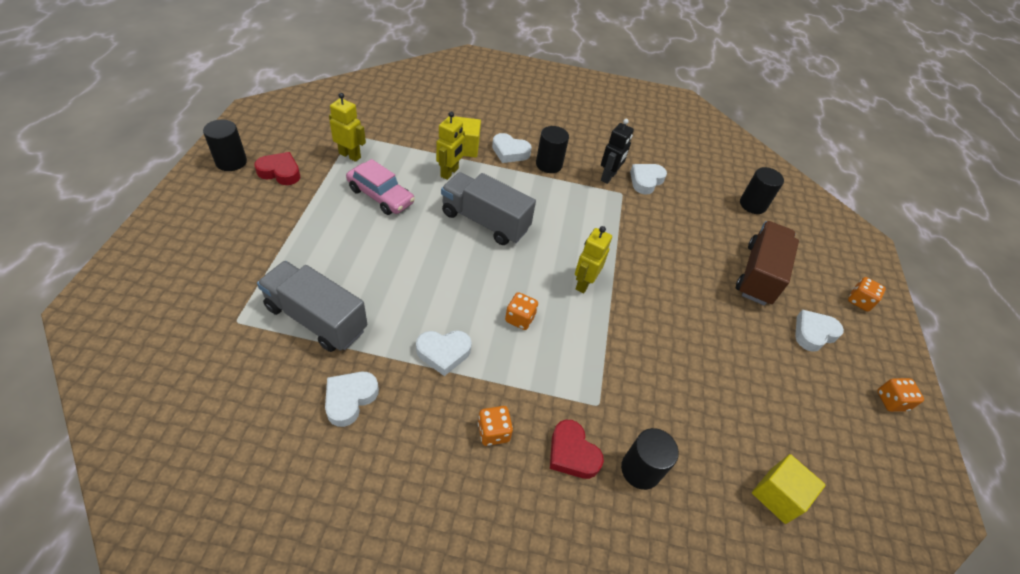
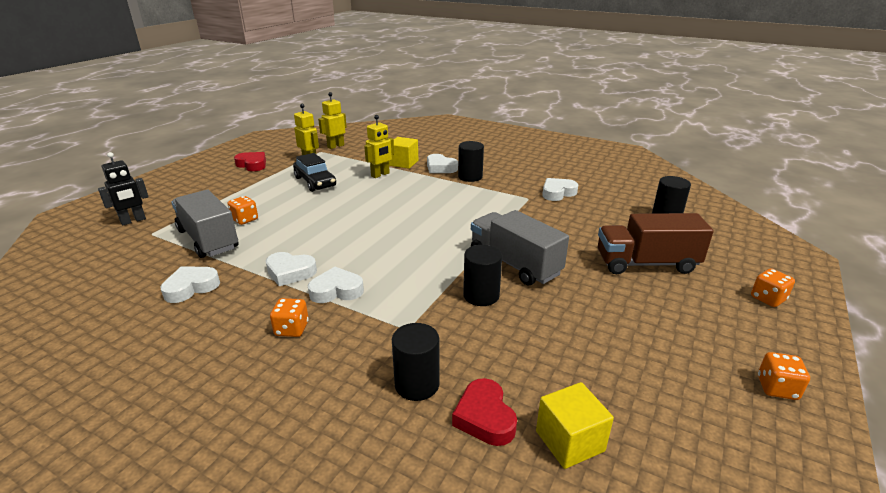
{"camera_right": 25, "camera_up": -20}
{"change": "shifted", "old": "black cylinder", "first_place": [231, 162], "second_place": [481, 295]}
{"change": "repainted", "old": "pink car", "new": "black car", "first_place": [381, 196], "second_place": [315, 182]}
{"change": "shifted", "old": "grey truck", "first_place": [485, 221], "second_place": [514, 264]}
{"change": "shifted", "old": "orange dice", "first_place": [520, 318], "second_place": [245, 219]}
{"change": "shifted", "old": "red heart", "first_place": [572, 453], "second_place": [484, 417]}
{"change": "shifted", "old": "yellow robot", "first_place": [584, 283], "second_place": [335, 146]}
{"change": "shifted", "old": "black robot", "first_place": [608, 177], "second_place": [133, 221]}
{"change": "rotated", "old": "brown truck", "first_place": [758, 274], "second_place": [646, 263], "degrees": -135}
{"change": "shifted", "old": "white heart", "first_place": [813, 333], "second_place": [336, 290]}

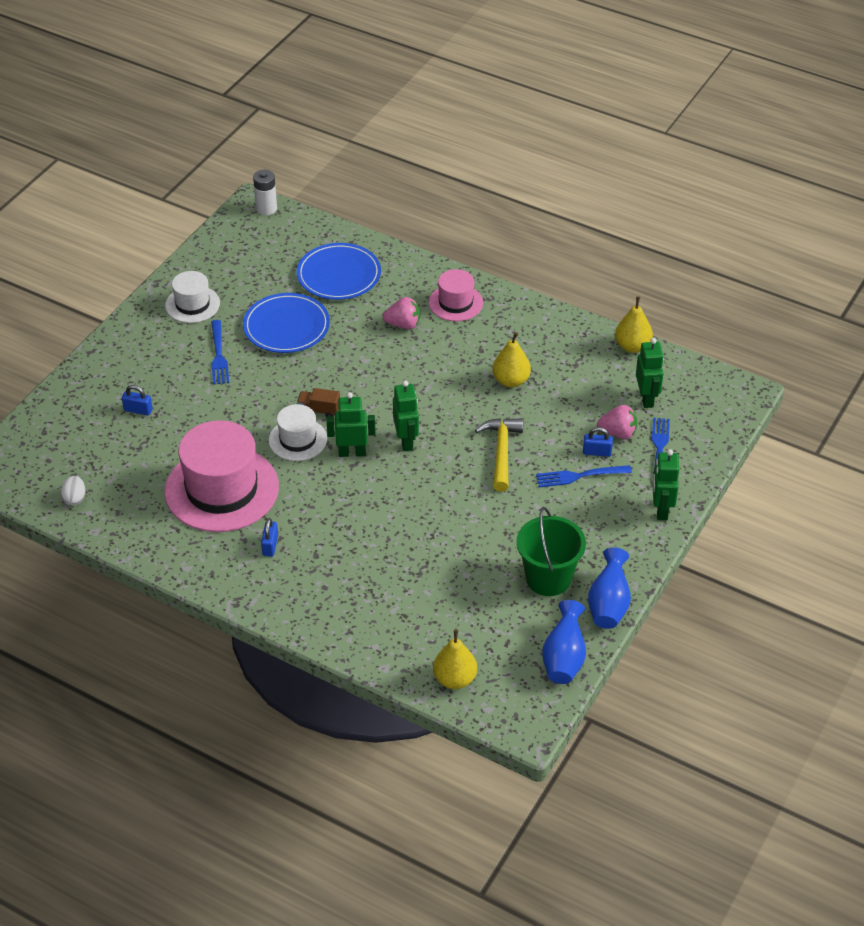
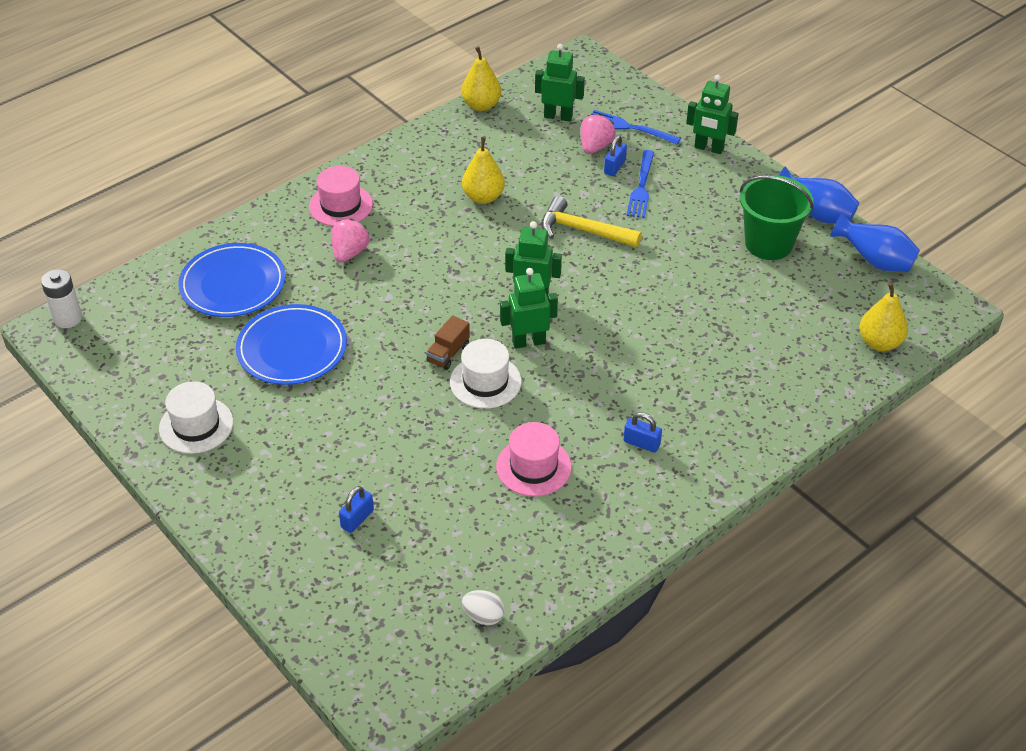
{"camera_right": -70, "camera_up": 0}
{"change": "scaled", "old": "pink hat", "first_place": [222, 489], "second_place": [533, 467], "factor": 0.53}
{"change": "gone", "old": "blue fork", "first_place": [218, 355]}
{"change": "rotated", "old": "green robot", "first_place": [352, 452], "second_place": [528, 342], "degrees": 60}

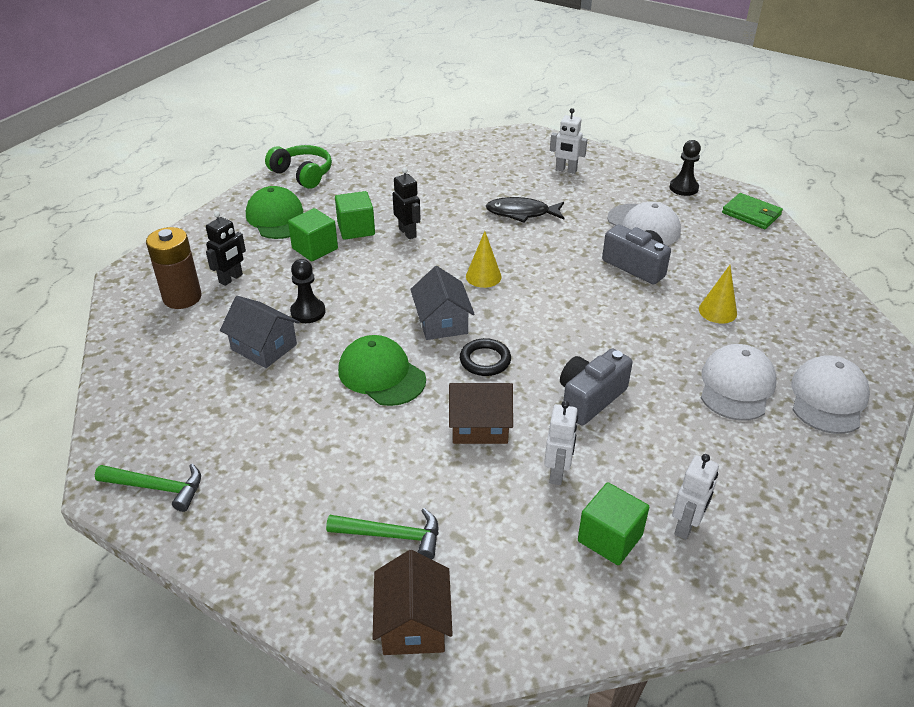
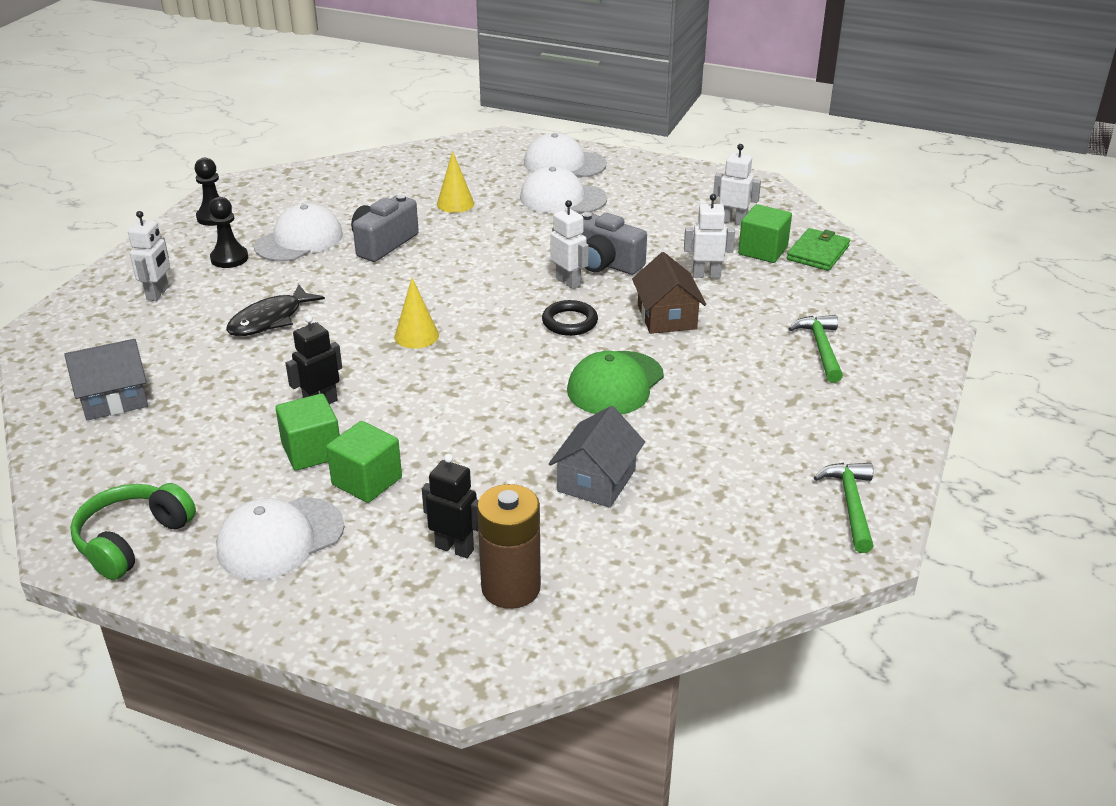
{"camera_right": -100, "camera_up": -5}
{"change": "repainted", "old": "green cap", "new": "white cap", "first_place": [277, 218], "second_place": [280, 538]}
{"change": "shifted", "old": "black pawn", "first_place": [308, 312], "second_place": [229, 258]}
{"change": "gone", "old": "brown house", "first_place": [413, 623]}
{"change": "shifted", "old": "grey house", "first_place": [442, 322], "second_place": [114, 399]}
{"change": "rotated", "old": "black fish", "first_place": [521, 213], "second_place": [270, 320], "degrees": 45}
{"change": "shifted", "old": "green wallet", "first_place": [751, 214], "second_place": [818, 253]}
{"change": "new", "new": "white robot", "second_place": [568, 282]}

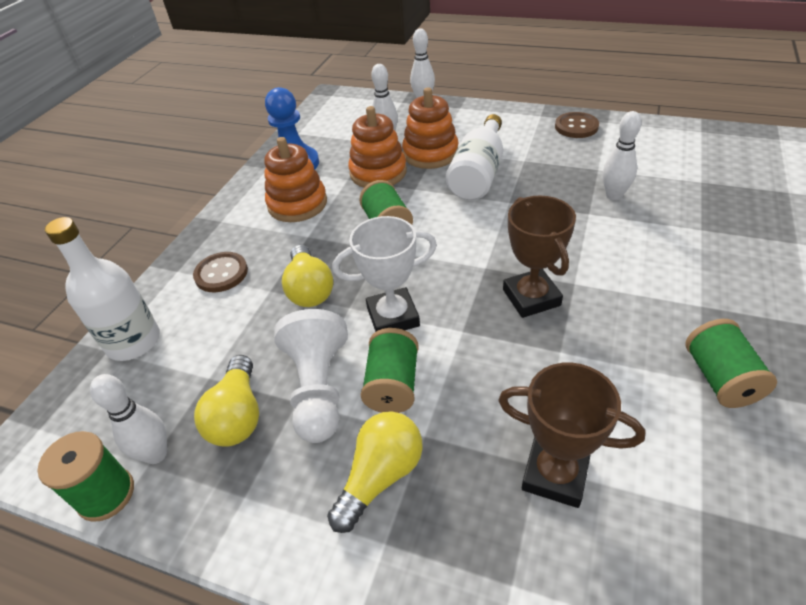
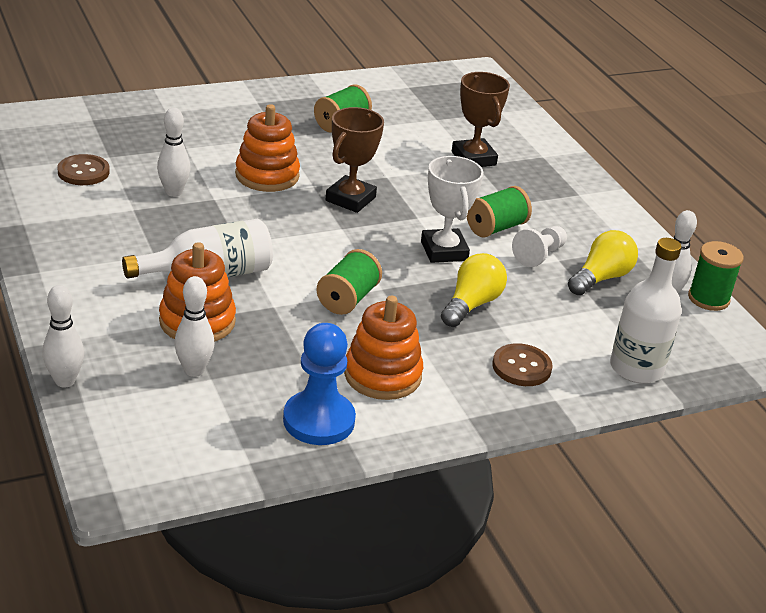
{"camera_right": -140, "camera_up": -10}
{"change": "scaled", "old": "white pawn", "first_place": [318, 389], "second_place": [539, 255], "factor": 0.64}
{"change": "gone", "old": "yellow light bulb", "first_place": [380, 476]}
{"change": "rotated", "old": "white trophy", "first_place": [393, 317], "second_place": [444, 251], "degrees": 45}
{"change": "shifted", "old": "orange stacking toy", "first_place": [378, 173], "second_place": [267, 175]}
{"change": "shifted", "old": "brown button", "first_place": [576, 127], "second_place": [83, 172]}

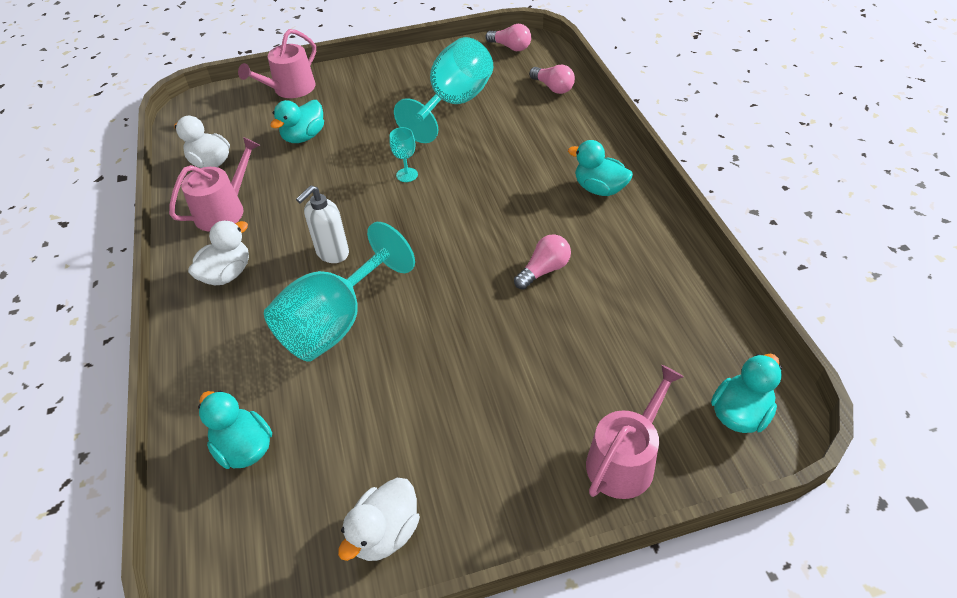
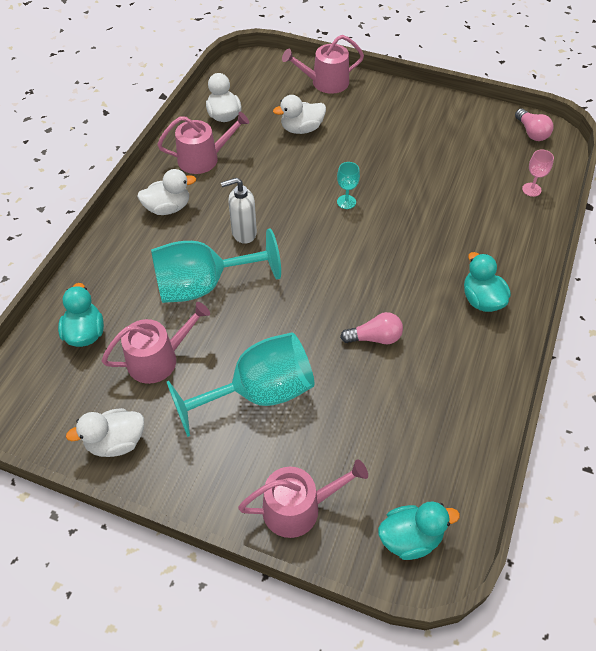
{"camera_right": 35, "camera_up": 5}
{"change": "repainted", "old": "turquoise duck", "new": "white duck", "first_place": [304, 137], "second_place": [301, 129]}
{"change": "shifted", "old": "turquoise goblet", "first_place": [454, 104], "second_place": [259, 393]}
{"change": "swapped", "old": "pink light bulb", "new": "pink goblet", "first_place": [553, 88], "second_place": [531, 189]}
{"change": "new", "new": "pink watering can", "second_place": [158, 359]}

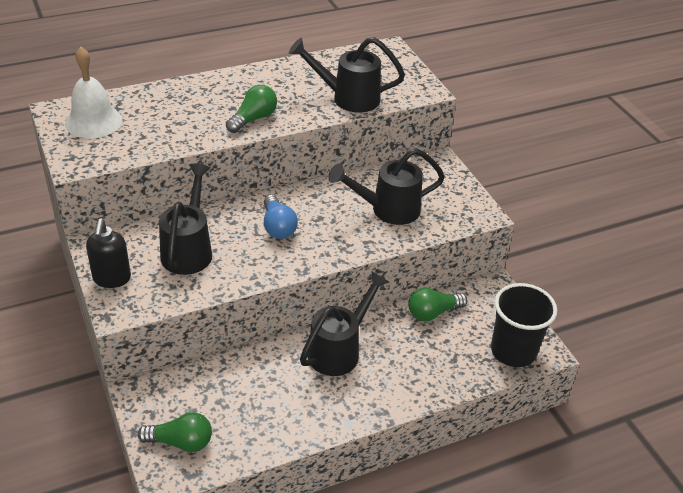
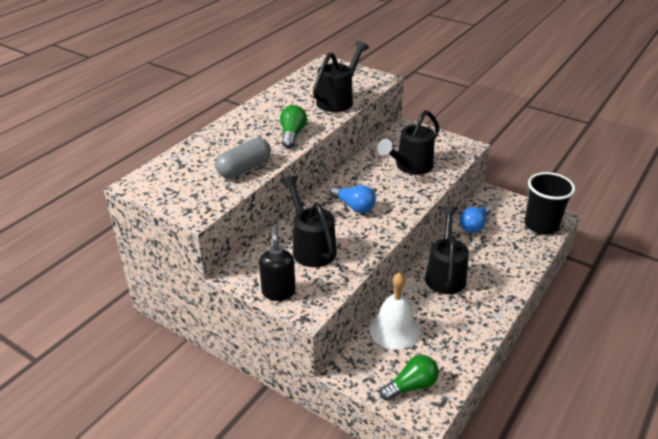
{"camera_right": -30, "camera_up": -5}
{"change": "shifted", "old": "white bell", "first_place": [93, 121], "second_place": [394, 330]}
{"change": "rotated", "old": "black soap dispenser", "first_place": [112, 279], "second_place": [278, 292], "degrees": -150}
{"change": "rotated", "old": "black watering can", "first_place": [348, 98], "second_place": [338, 100], "degrees": 150}
{"change": "repainted", "old": "green light bulb", "new": "blue light bulb", "first_place": [433, 313], "second_place": [474, 225]}
{"change": "new", "new": "grey capsule", "second_place": [244, 168]}

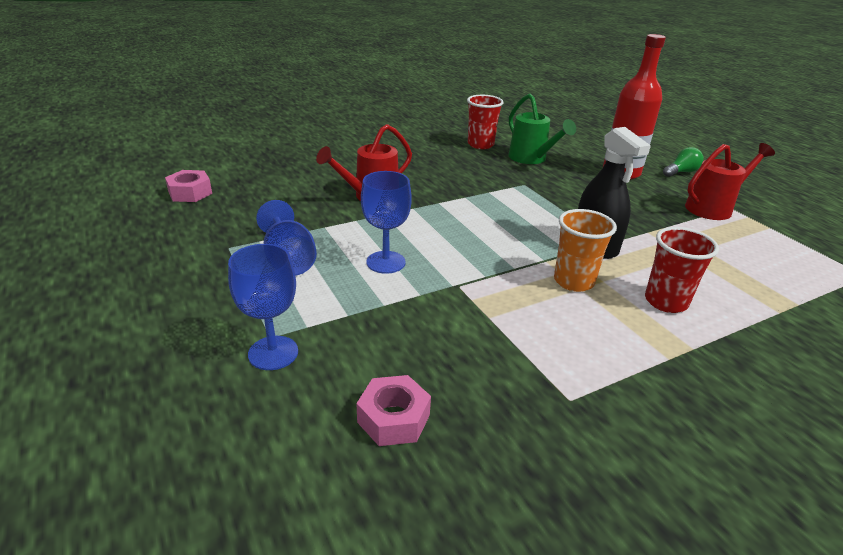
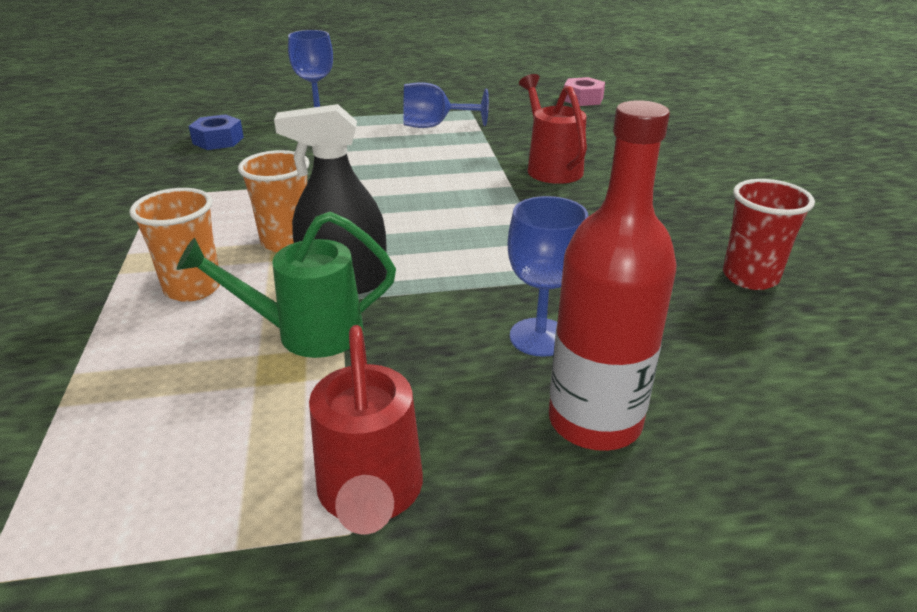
{"camera_right": 110, "camera_up": 0}
{"change": "repainted", "old": "pink nut", "new": "blue nut", "first_place": [393, 418], "second_place": [218, 140]}
{"change": "shifted", "old": "blue goblet", "first_place": [386, 262], "second_place": [540, 337]}
{"change": "shifted", "old": "green watering can", "first_place": [531, 159], "second_place": [307, 333]}
{"change": "repainted", "old": "red cup", "new": "orange cup", "first_place": [666, 302], "second_place": [193, 288]}
{"change": "gone", "old": "green light bulb", "first_place": [681, 172]}

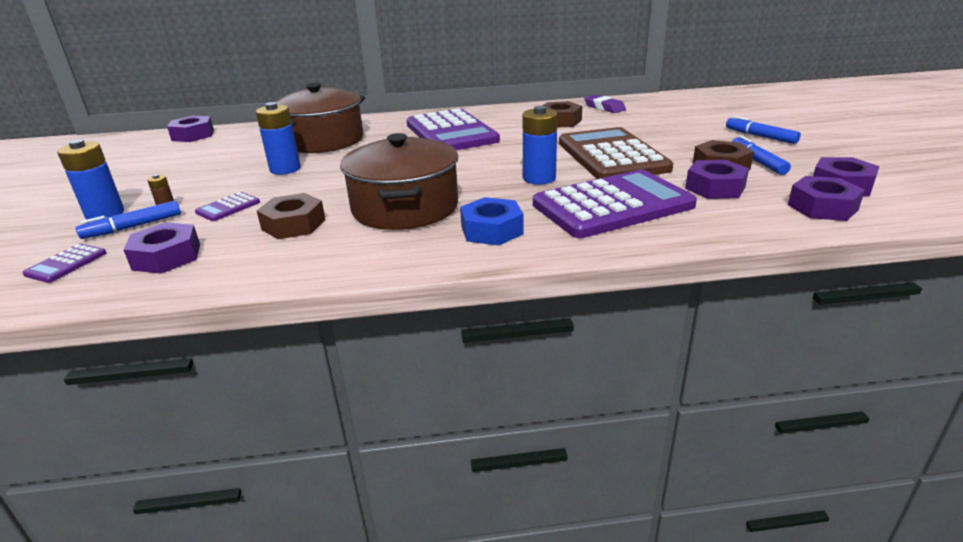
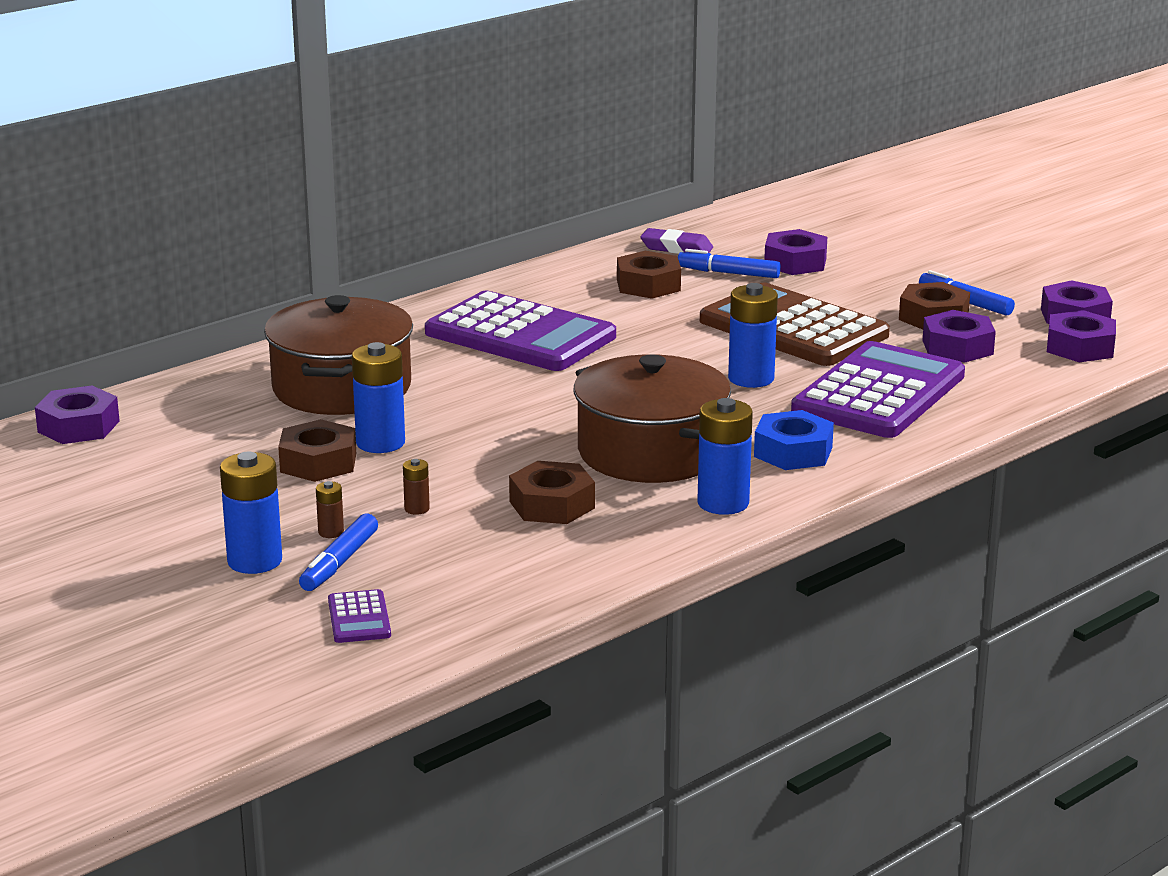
{"camera_right": -35, "camera_up": -5}
{"change": "shifted", "old": "purple nut", "first_place": [167, 257], "second_place": [795, 262]}
{"change": "swapped", "old": "purple calculator", "new": "brown battery", "first_place": [228, 207], "second_place": [417, 509]}
{"change": "shifted", "old": "blue marker", "first_place": [760, 136], "second_place": [729, 273]}
{"change": "new", "new": "brown nut", "second_place": [318, 462]}
{"change": "new", "new": "blue battery", "second_place": [723, 503]}

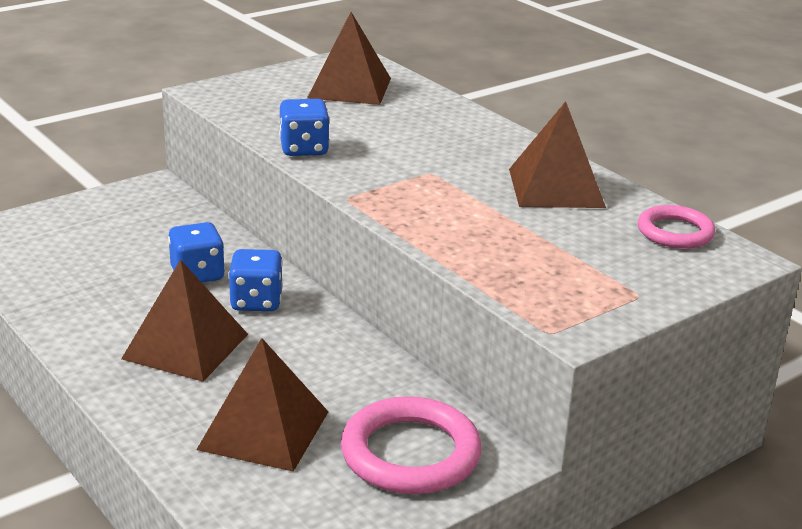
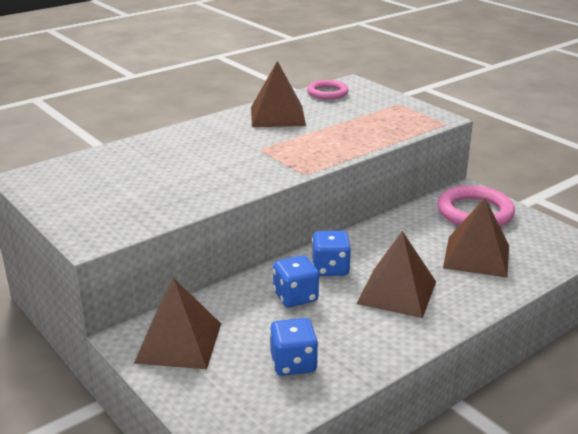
{"camera_right": -90, "camera_up": 0}
{"change": "shifted", "old": "blue dice", "first_place": [304, 149], "second_place": [293, 363]}
{"change": "shifted", "old": "brown pyramid", "first_place": [349, 88], "second_place": [178, 342]}

